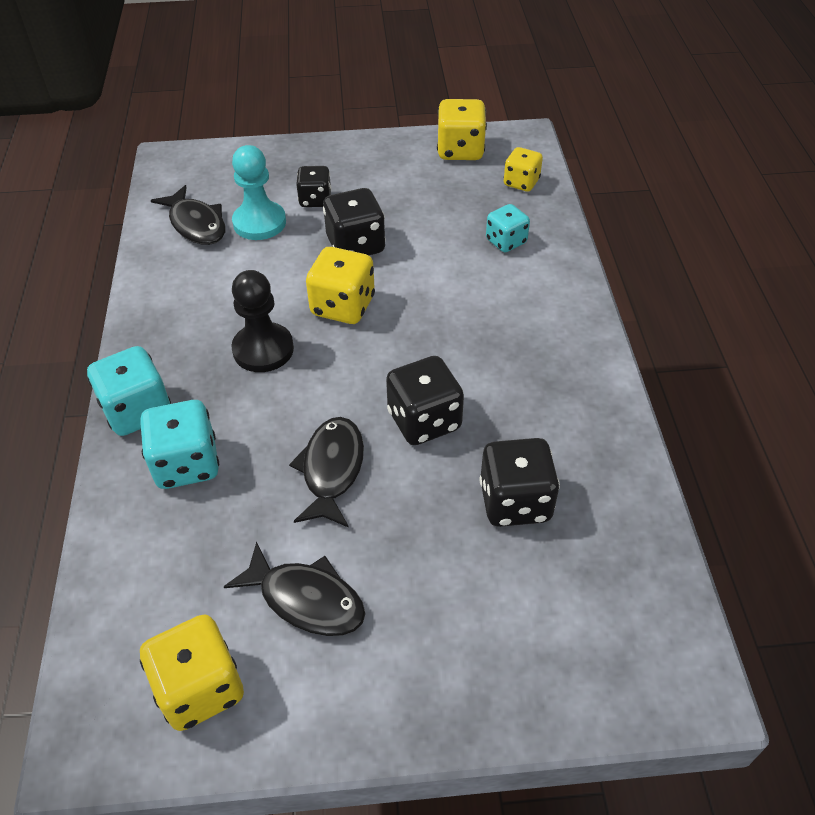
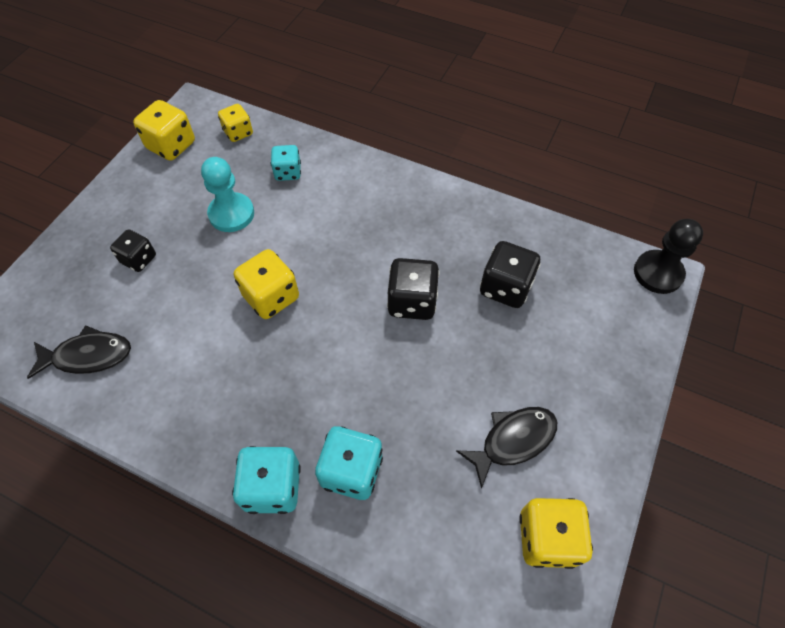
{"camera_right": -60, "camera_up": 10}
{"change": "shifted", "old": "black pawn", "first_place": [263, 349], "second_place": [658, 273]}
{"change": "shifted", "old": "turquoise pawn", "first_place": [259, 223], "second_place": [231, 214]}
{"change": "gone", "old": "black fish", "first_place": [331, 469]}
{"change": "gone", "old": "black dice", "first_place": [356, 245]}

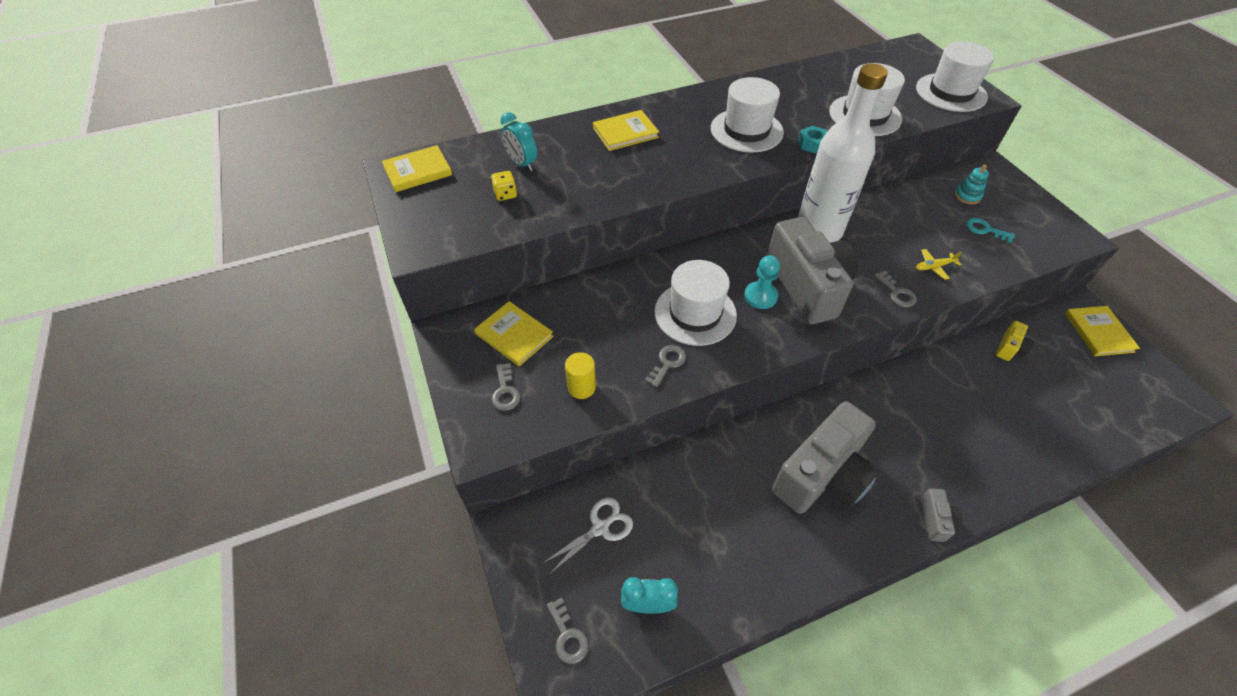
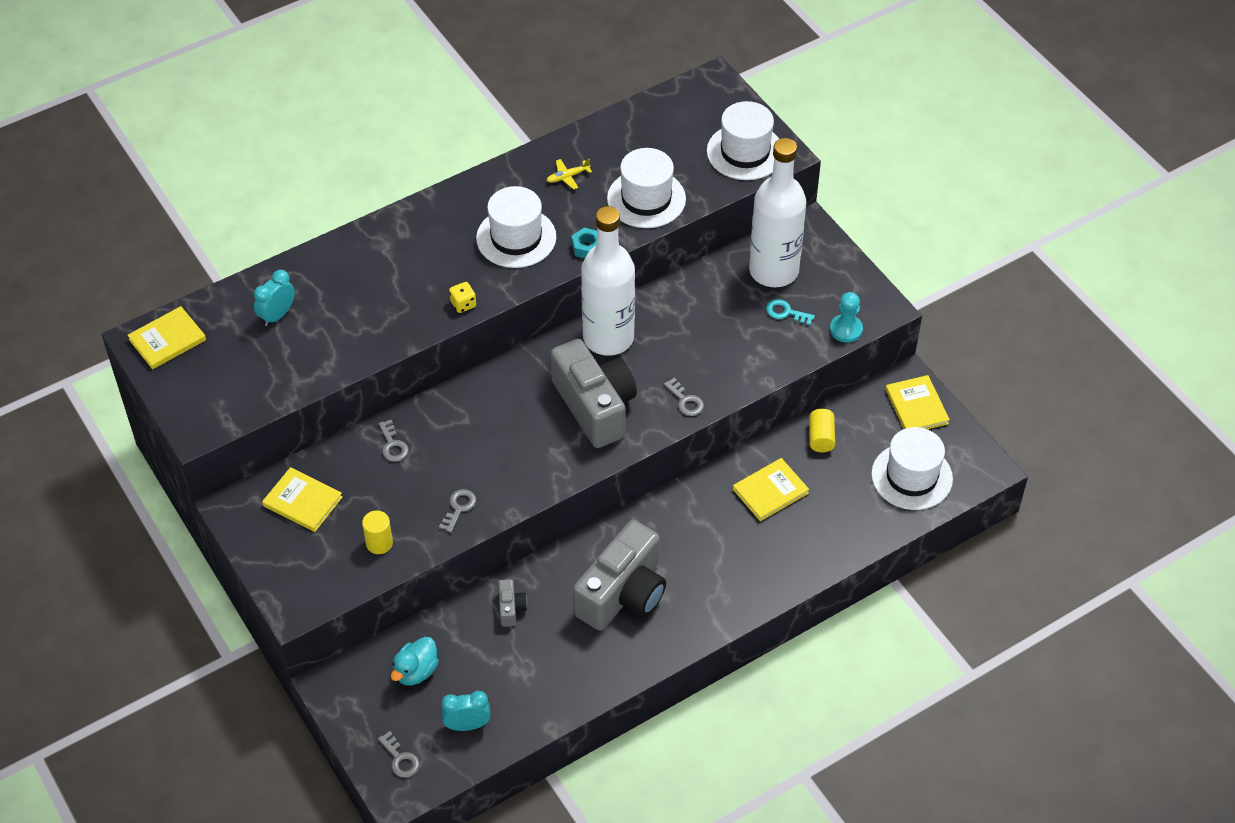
{"camera_right": -10, "camera_up": 0}
{"change": "shifted", "old": "yellow dice", "first_place": [505, 194], "second_place": [463, 304]}
{"change": "shifted", "old": "grey key", "first_place": [505, 391], "second_place": [393, 445]}
{"change": "rotated", "old": "turquoise clock", "first_place": [522, 164], "second_place": [277, 315], "degrees": 90}
{"change": "swapped", "old": "white scissors", "new": "turquoise duck", "first_place": [600, 528], "second_place": [416, 671]}
{"change": "shifted", "old": "yellow book", "first_place": [625, 133], "second_place": [770, 491]}
{"change": "shifted", "old": "white hat", "first_place": [695, 313], "second_place": [911, 476]}
{"change": "shifted", "old": "turquoise pawn", "first_place": [760, 296], "second_place": [846, 329]}
{"change": "shifted", "old": "yellow plane", "first_place": [934, 267], "second_place": [568, 177]}
{"change": "shifted", "old": "grey camera", "first_place": [935, 520], "second_place": [511, 608]}
{"change": "swapped", "old": "turquoise stacking toy", "new": "white bottle", "first_place": [967, 196], "second_place": [773, 271]}
{"change": "swapped", "old": "yellow camera", "new": "yellow cylinder", "first_place": [1009, 348], "second_place": [821, 437]}

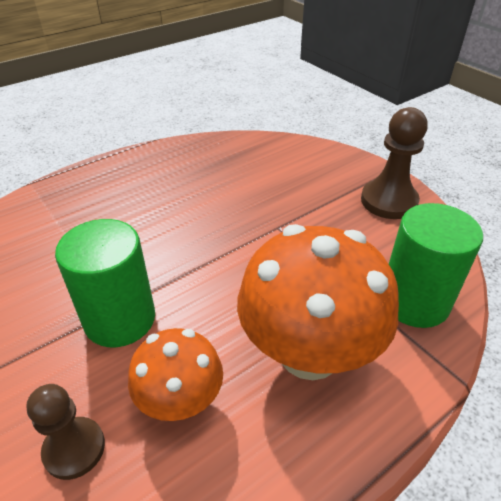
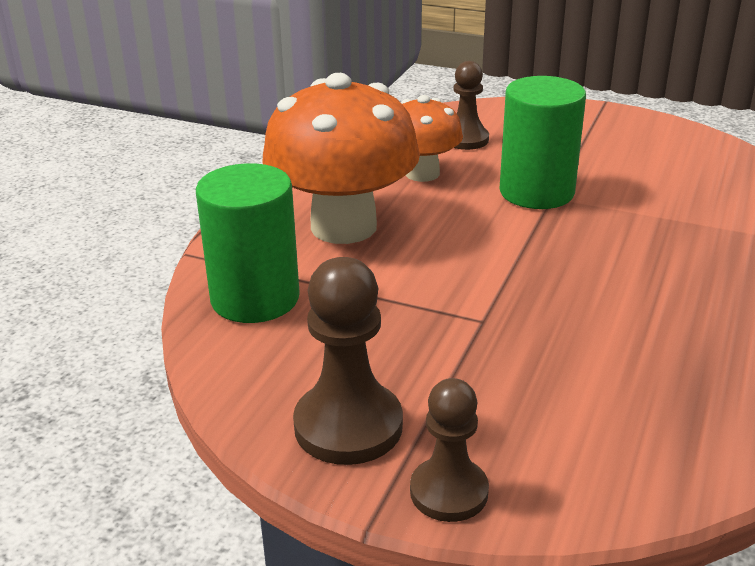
{"camera_right": 150, "camera_up": -10}
{"change": "new", "new": "brown pawn", "second_place": [449, 492]}

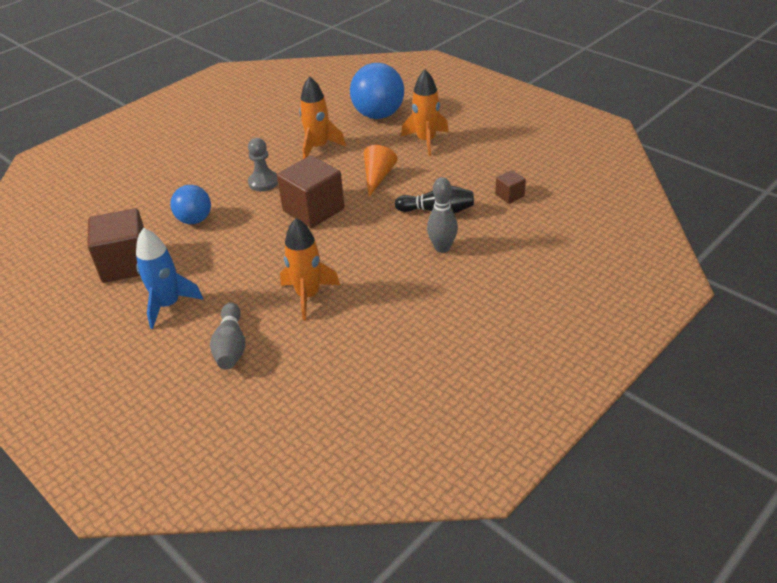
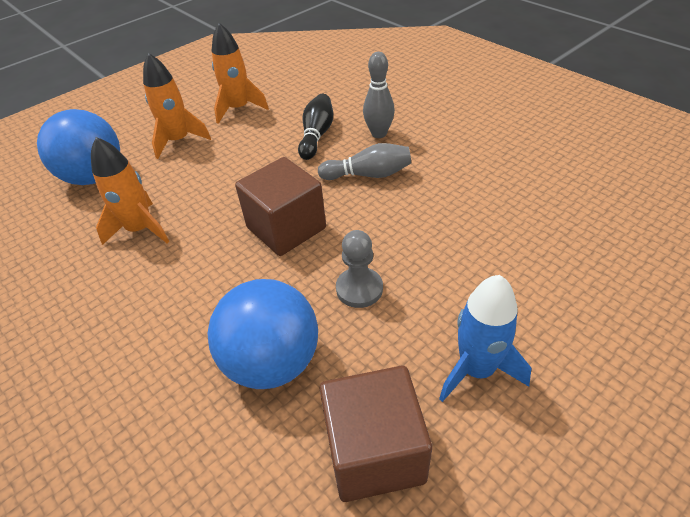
{"camera_right": -85, "camera_up": 5}
{"change": "scaled", "old": "blue ball", "first_place": [195, 220], "second_place": [272, 362], "factor": 1.61}
{"change": "shifted", "old": "grey bowling pin", "first_place": [231, 346], "second_place": [368, 175]}
{"change": "shifted", "old": "grey pawn", "first_place": [263, 182], "second_place": [359, 289]}
{"change": "shifted", "old": "orange rocket", "first_place": [308, 296], "second_place": [239, 109]}
{"change": "gone", "old": "orange cone", "first_place": [378, 177]}
{"change": "gone", "old": "brown cube", "first_place": [509, 195]}

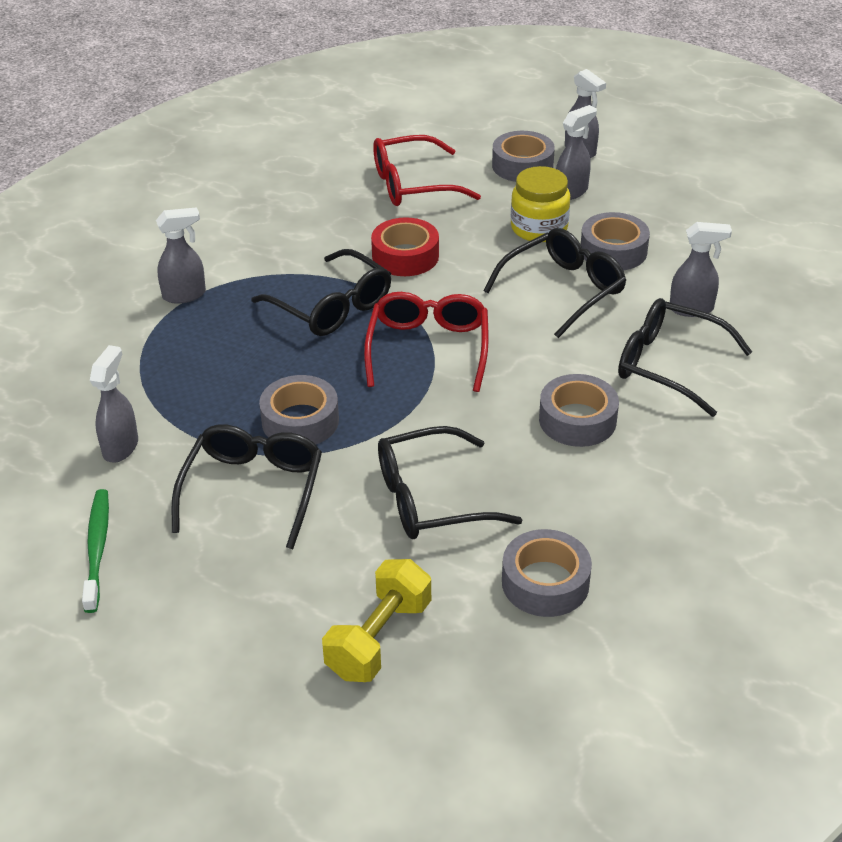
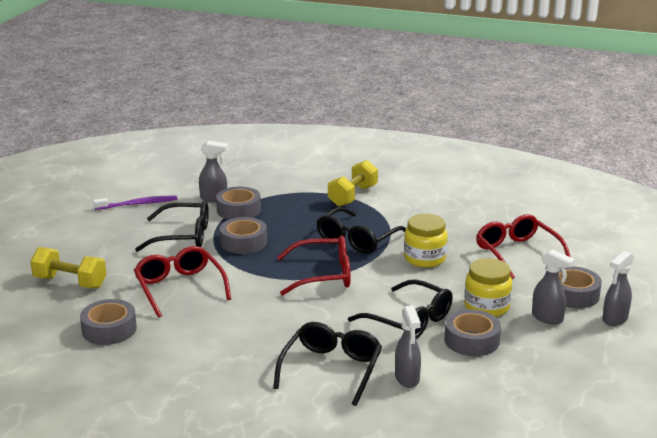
{"camera_right": 80, "camera_up": -15}
{"change": "repainted", "old": "green toothbrush", "new": "purple toothbrush", "first_place": [97, 548], "second_place": [138, 204]}
{"change": "swapped", "old": "grey spray bottle", "new": "yellow dumbbell", "first_place": [185, 295], "second_place": [353, 196]}
{"change": "swapped", "old": "red tape", "new": "yellow jar", "first_place": [405, 256], "second_place": [424, 258]}
{"change": "repainted", "old": "black glasses", "new": "red glasses", "first_place": [431, 499], "second_place": [180, 288]}
{"change": "shifted", "old": "grey tape", "first_place": [577, 420], "second_place": [238, 210]}

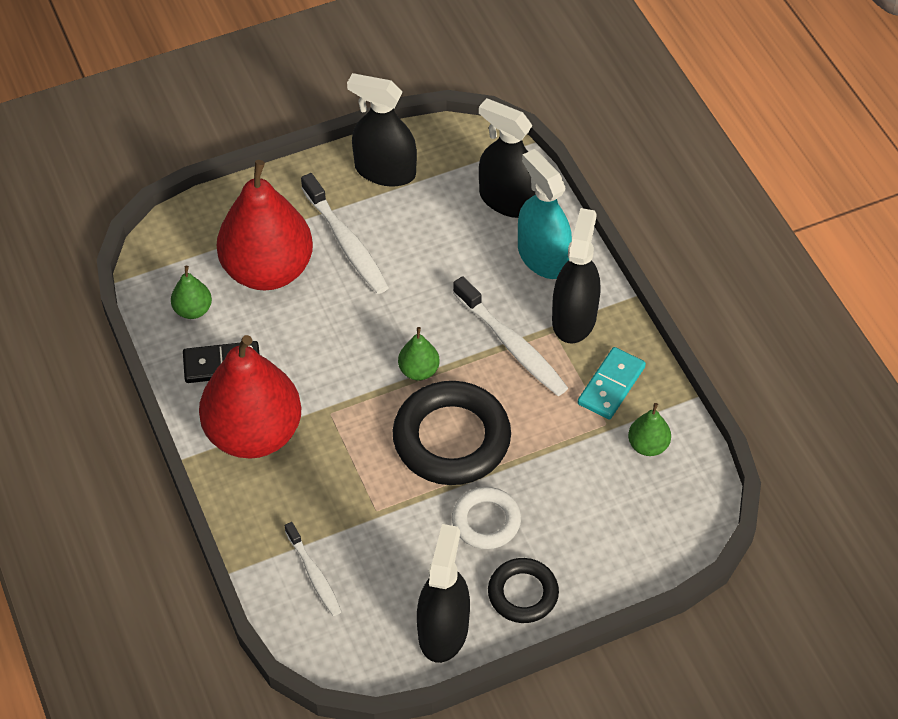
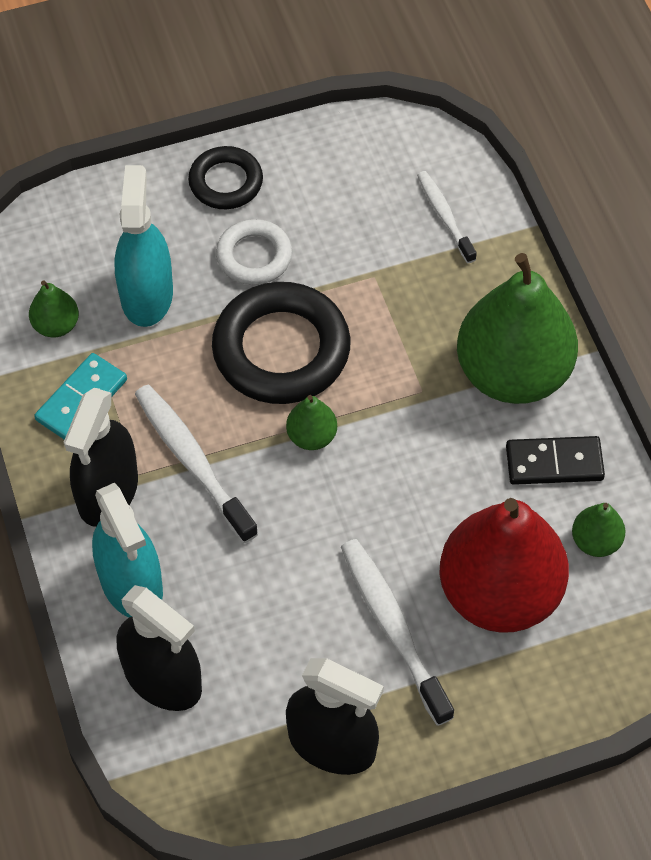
{"camera_right": -175, "camera_up": 5}
{"change": "repainted", "old": "red pear", "new": "green pear", "first_place": [254, 433], "second_place": [512, 373]}
{"change": "gone", "old": "black spray bottle", "first_place": [443, 630]}
{"change": "new", "new": "turquoise spray bottle", "second_place": [146, 295]}

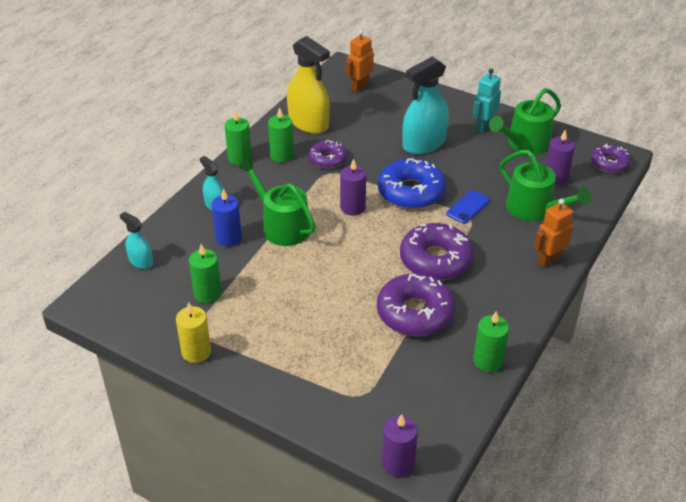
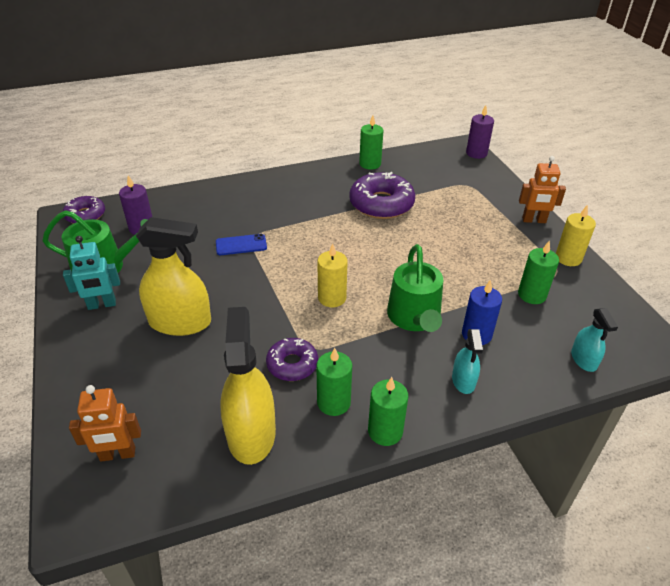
{"camera_right": -140, "camera_up": 0}
{"change": "repainted", "old": "purple candle", "new": "yellow candle", "first_place": [352, 207], "second_place": [332, 298]}
{"change": "gone", "old": "blue donut", "first_place": [411, 192]}
{"change": "gone", "old": "purple donut", "first_place": [435, 260]}
{"change": "repainted", "old": "turquoise spray bottle", "new": "yellow spray bottle", "first_place": [424, 143], "second_place": [180, 322]}
{"change": "gone", "old": "green watering can", "first_place": [534, 209]}
{"change": "shifted", "old": "orange robot", "first_place": [549, 260], "second_place": [534, 220]}

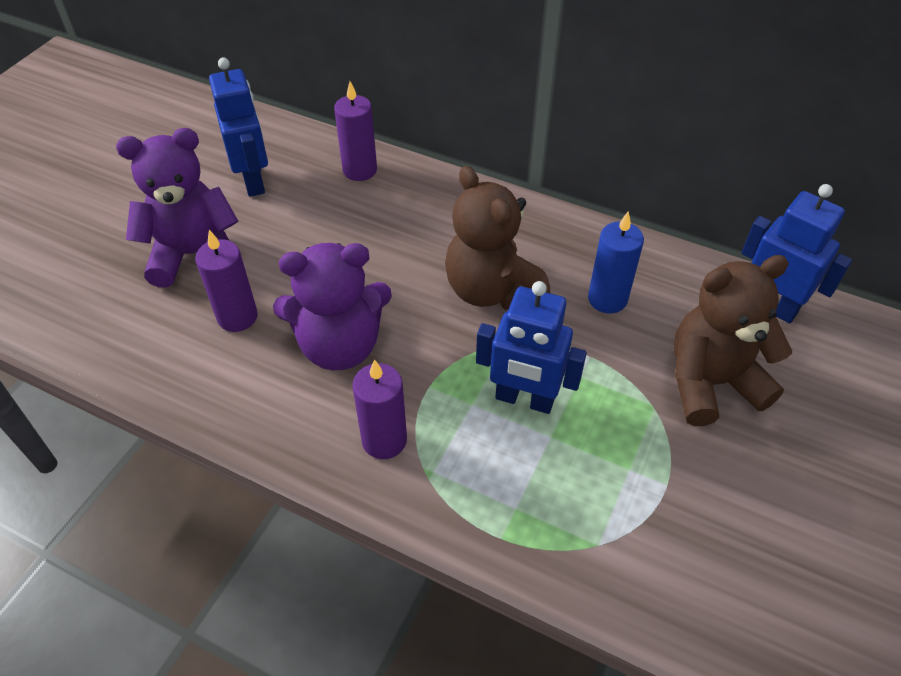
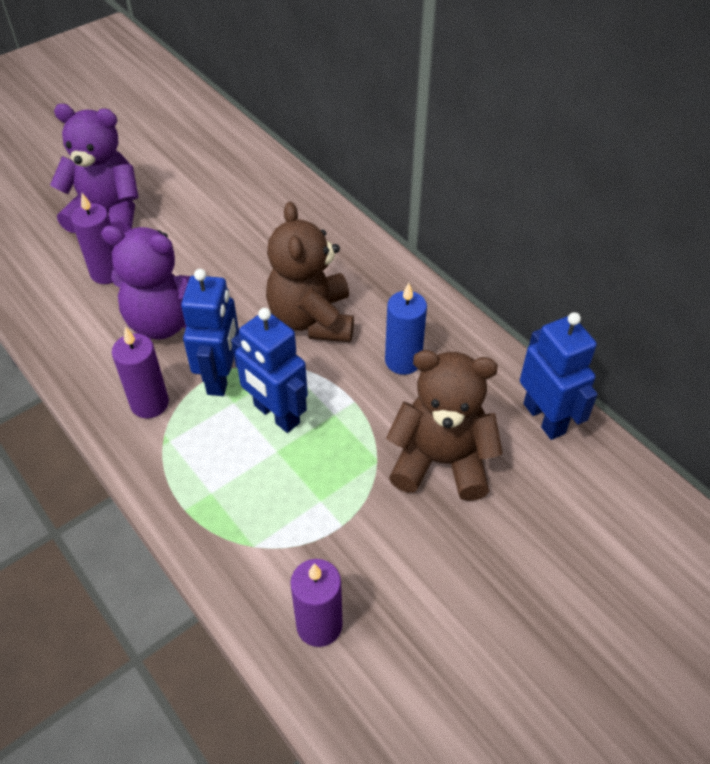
{"camera_right": 25, "camera_up": 0}
{"change": "shifted", "old": "blue robot", "first_place": [253, 181], "second_place": [221, 377]}
{"change": "shifted", "old": "purple candle", "first_place": [360, 170], "second_place": [319, 625]}

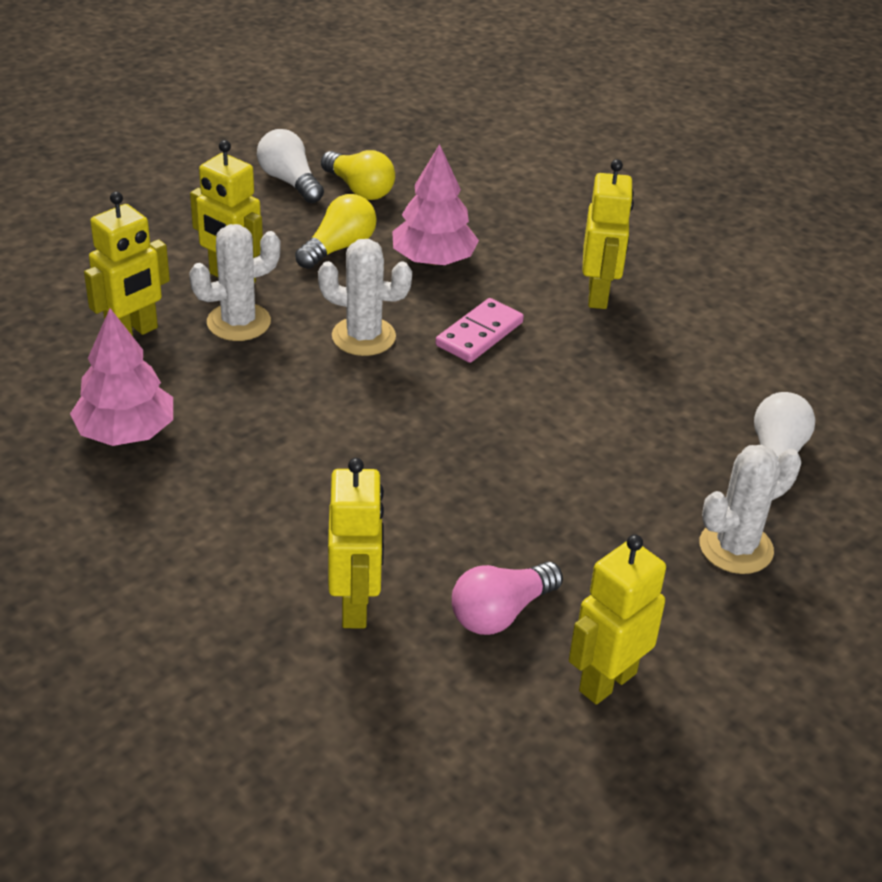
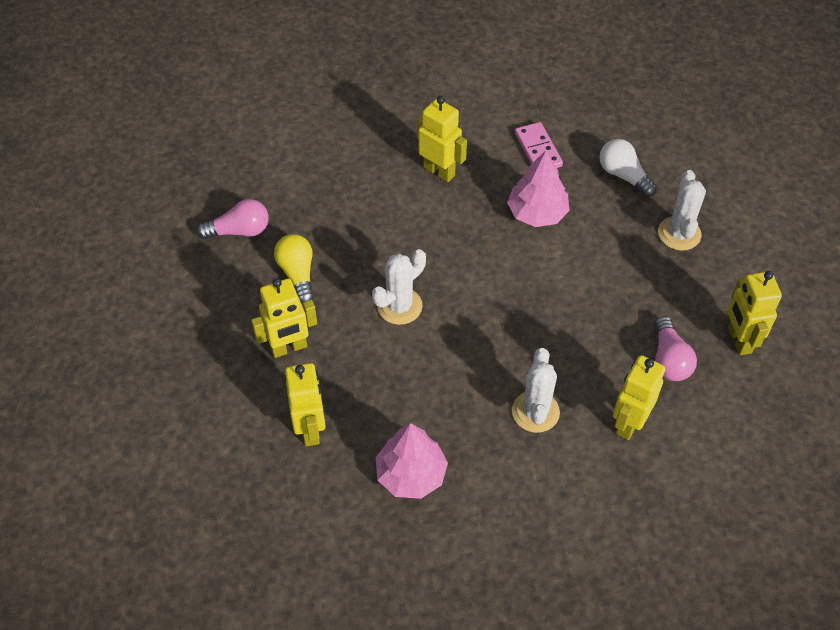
{"camera_right": -55, "camera_up": 15}
{"change": "shifted", "old": "white cactus", "first_place": [238, 322], "second_place": [535, 412]}
{"change": "gone", "old": "white light bulb", "first_place": [290, 181]}
{"change": "repainted", "old": "yellow light bulb", "new": "pink light bulb", "first_place": [359, 189], "second_place": [239, 231]}
{"change": "rotated", "old": "yellow robot", "first_place": [355, 606], "second_place": [628, 423], "degrees": -90}
{"change": "shifted", "old": "pink tree", "first_place": [433, 260], "second_place": [537, 213]}
{"change": "shifted", "old": "pink domino", "first_place": [479, 334], "second_place": [538, 149]}

